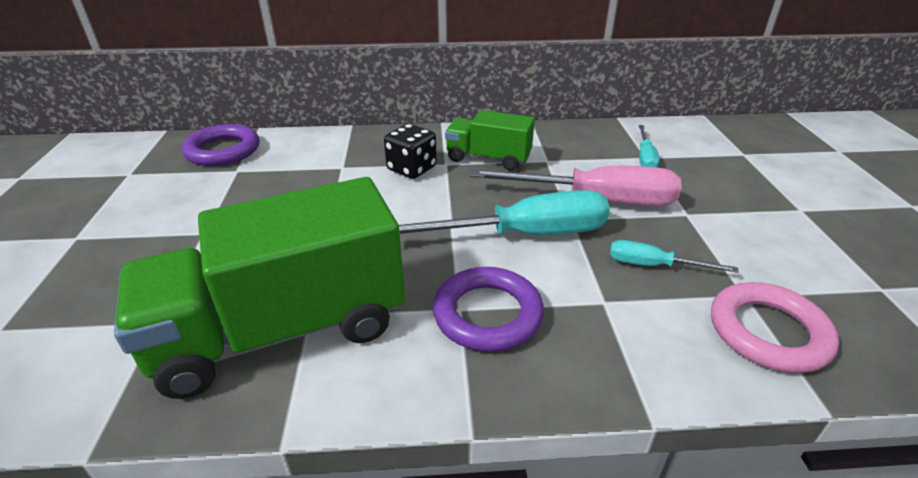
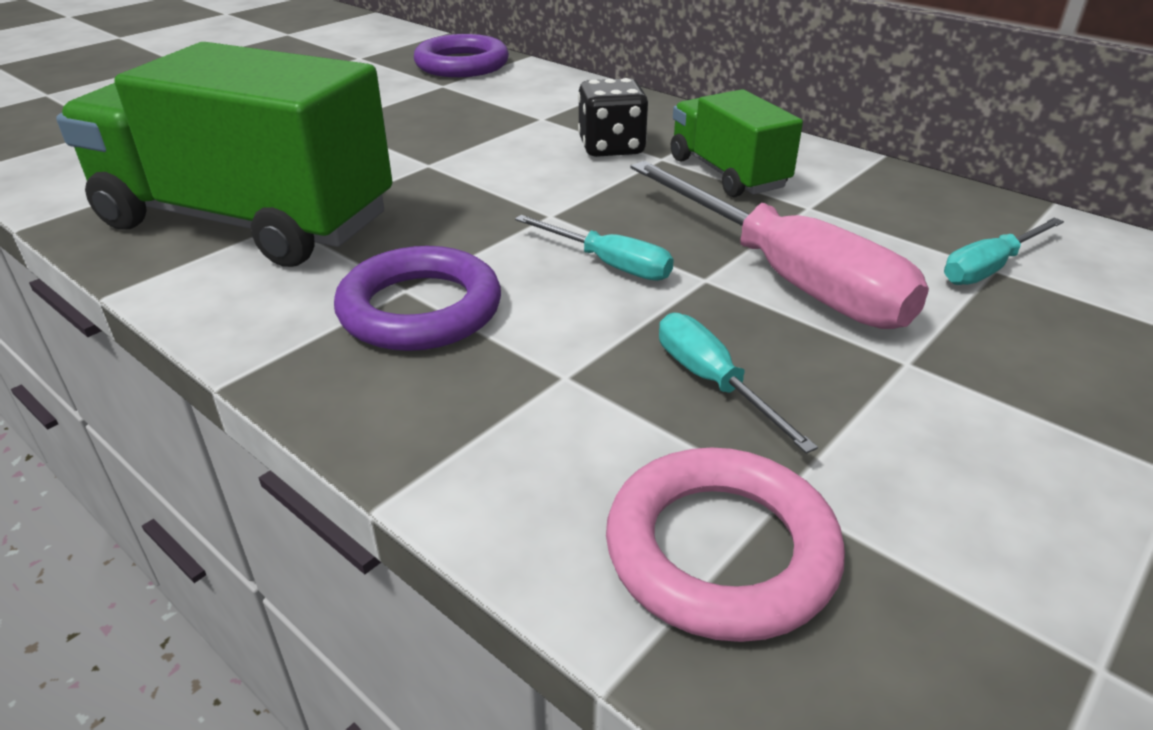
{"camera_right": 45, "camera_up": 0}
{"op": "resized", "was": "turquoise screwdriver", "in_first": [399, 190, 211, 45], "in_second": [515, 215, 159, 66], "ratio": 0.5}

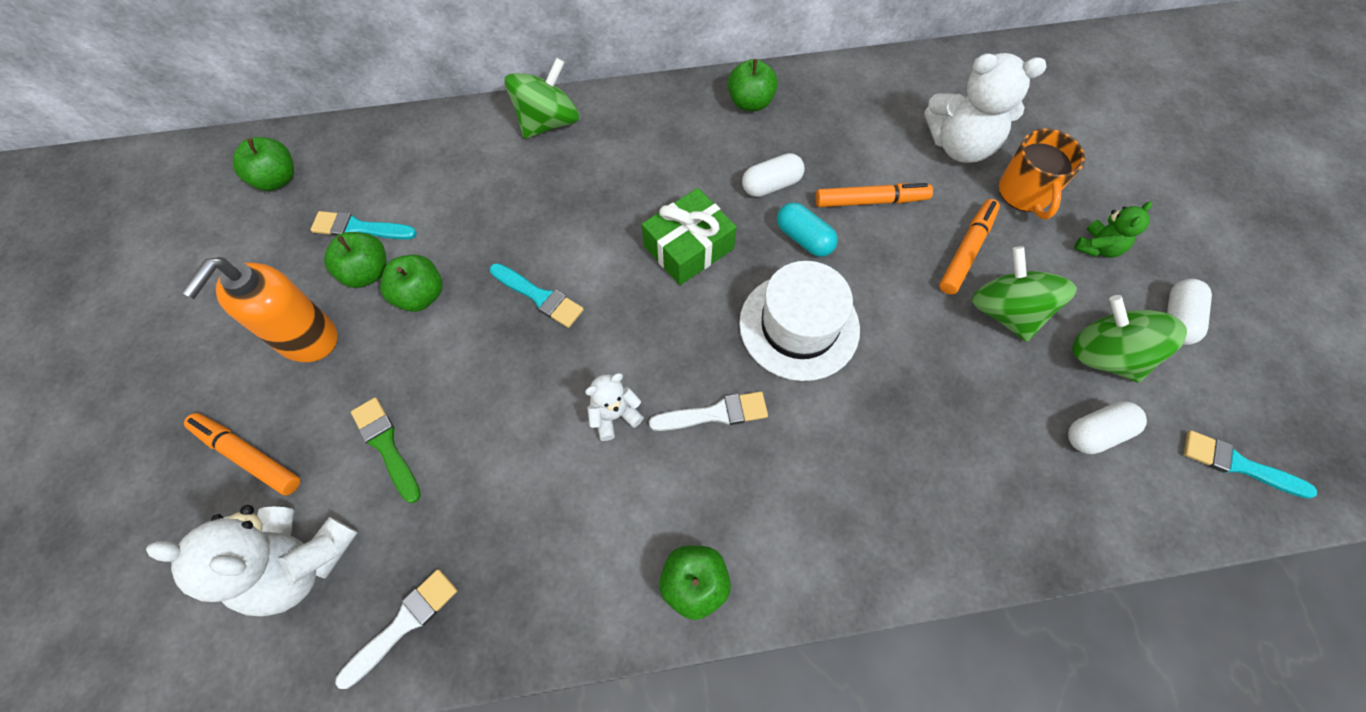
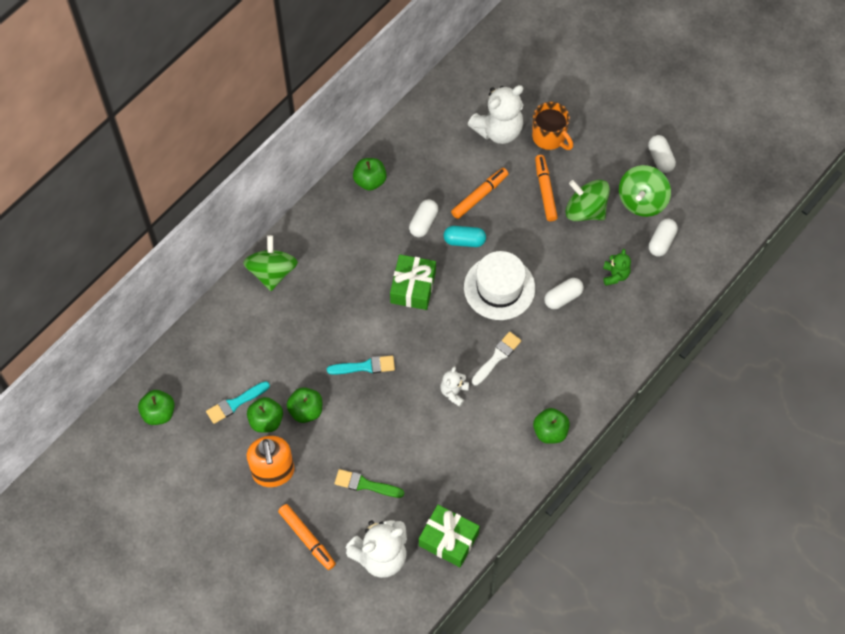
{"camera_right": -40, "camera_up": 0}
{"op": "turned", "was": "orange marker", "in_first": [184, 413, 116, 82], "in_second": [278, 504, 58, 66], "clockwise": -120}
{"op": "replaced", "was": "white brush", "now": "green gift", "in_first": [335, 569, 123, 120], "in_second": [419, 505, 61, 62]}
{"op": "turned", "was": "green spinning top", "in_first": [1072, 295, 115, 88], "in_second": [619, 165, 52, 52], "clockwise": -75}
{"op": "moved", "was": "green teddy bear", "in_first": [1074, 201, 78, 57], "in_second": [603, 249, 28, 37]}
{"op": "removed", "was": "turquoise brush", "in_first": [1184, 430, 133, 69]}
{"op": "added", "now": "white capsule", "in_second": [544, 278, 40, 31]}

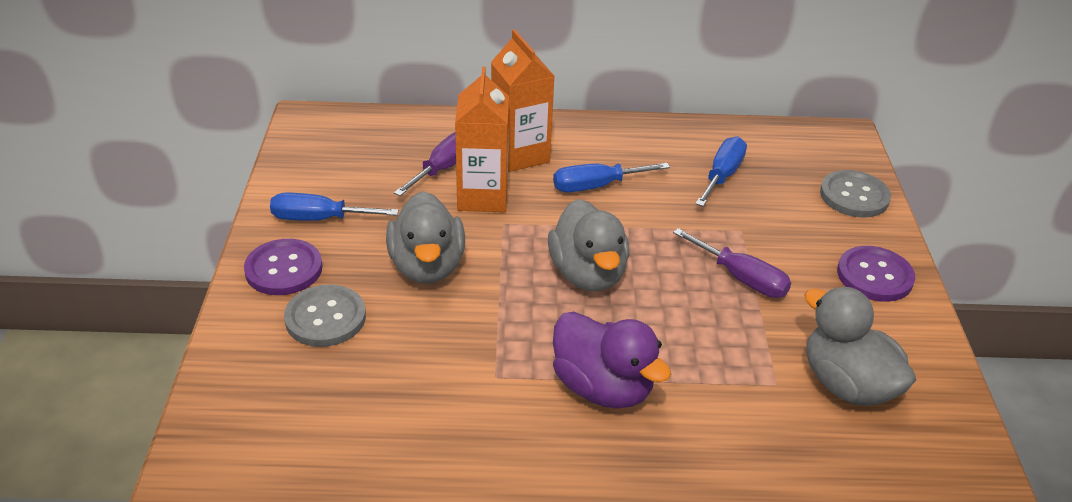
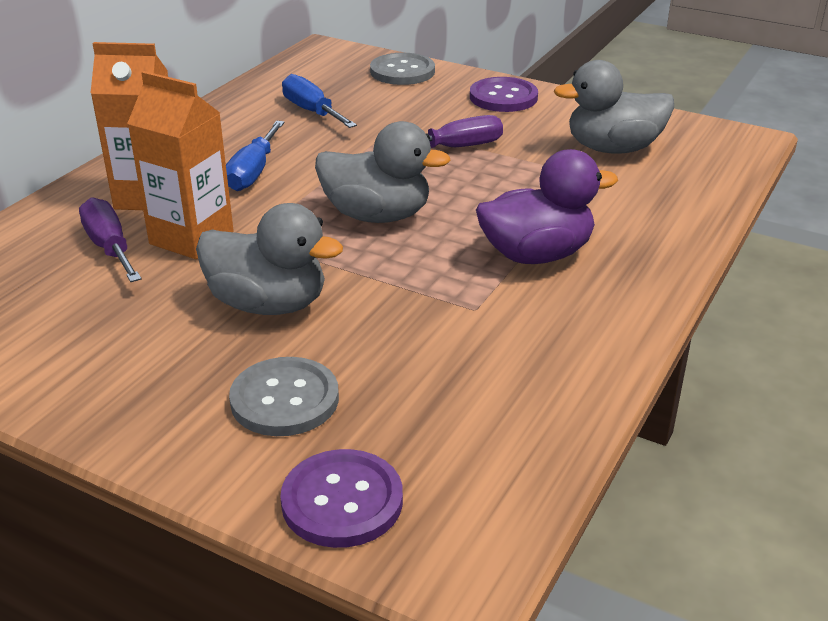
{"camera_right": -60, "camera_up": -5}
{"op": "moved", "was": "purple button", "in_first": [244, 239, 79, 56], "in_second": [280, 449, 123, 99]}
{"op": "removed", "was": "blue screwdriver", "in_first": [270, 193, 129, 28]}

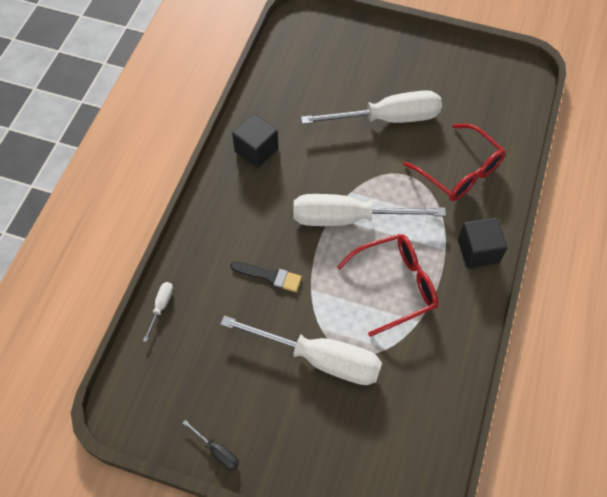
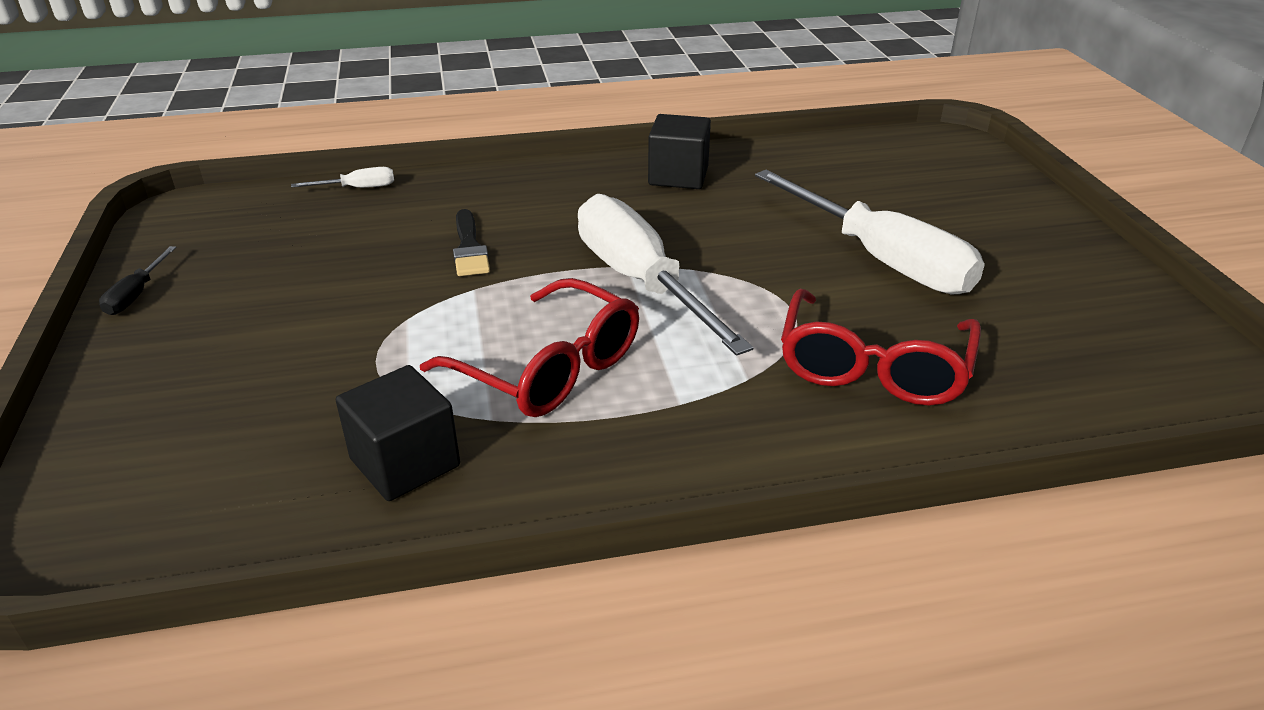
{"camera_right": 60, "camera_up": -25}
{"op": "removed", "was": "white screwdriver", "in_first": [220, 316, 162, 69]}
{"op": "moved", "was": "black cube", "in_first": [458, 218, 49, 50], "in_second": [336, 365, 124, 136]}

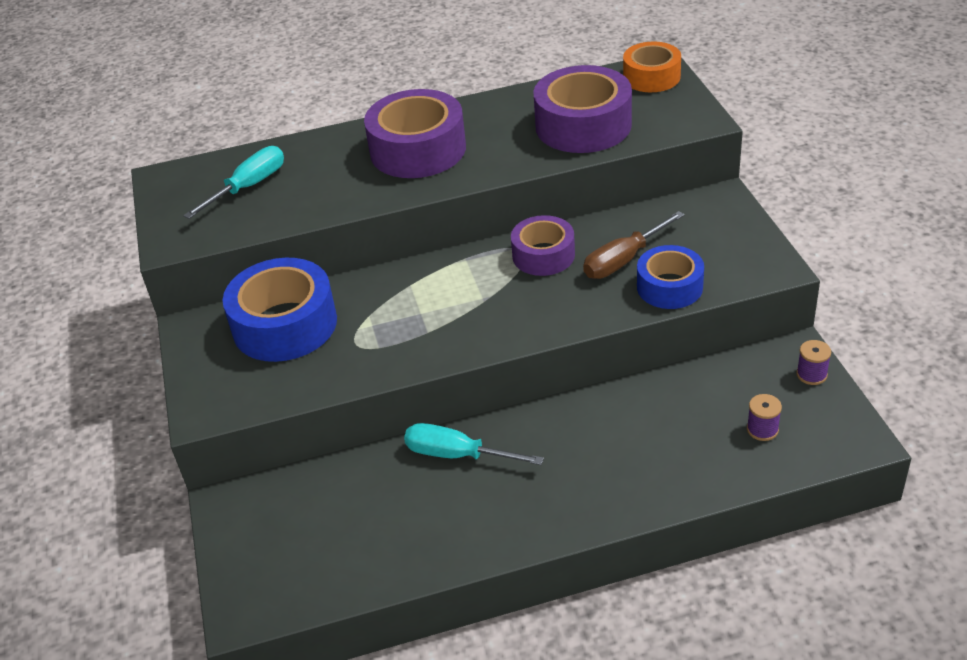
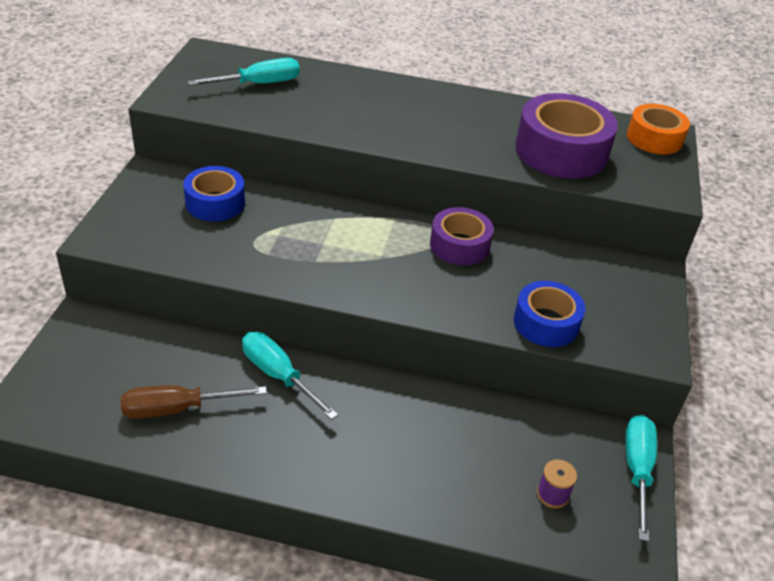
{"camera_right": 20, "camera_up": 0}
{"op": "resized", "was": "blue tape", "in_first": [223, 258, 114, 104], "in_second": [183, 166, 62, 55], "ratio": 0.62}
{"op": "removed", "was": "purple tape", "in_first": [364, 89, 102, 89]}
{"op": "moved", "was": "brown screwdriver", "in_first": [583, 211, 102, 68], "in_second": [121, 385, 146, 34]}
{"op": "replaced", "was": "purple spool", "now": "turquoise screwdriver", "in_first": [796, 340, 35, 45], "in_second": [625, 415, 32, 127]}

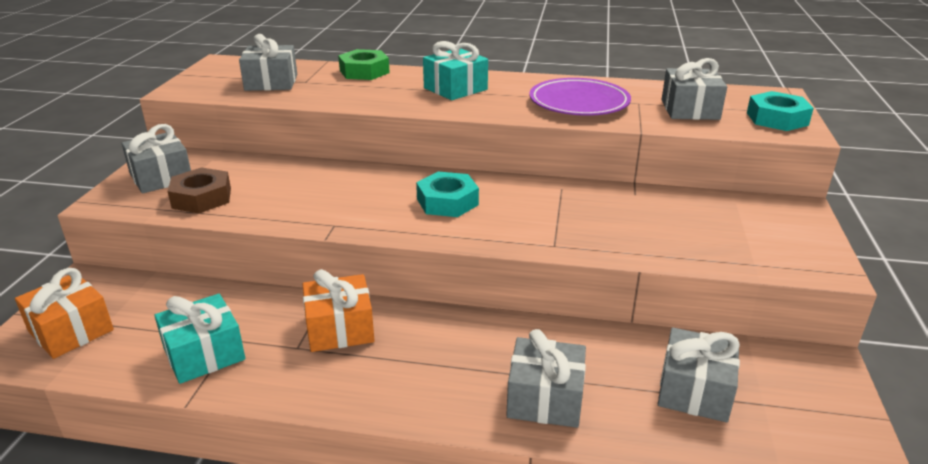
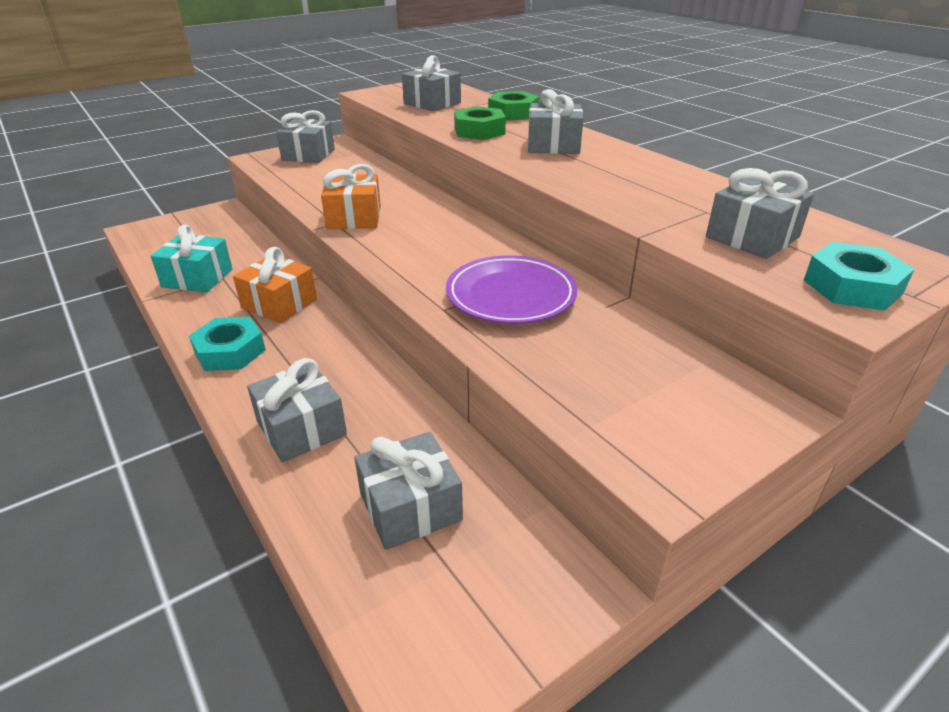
{"camera_right": 45, "camera_up": 5}
{"op": "moved", "was": "orange gift", "in_first": [15, 268, 99, 91], "in_second": [321, 164, 60, 65]}
{"op": "removed", "was": "brown nut", "in_first": [167, 167, 64, 46]}
{"op": "moved", "was": "turquoise nut", "in_first": [416, 171, 63, 46], "in_second": [189, 317, 77, 54]}
{"op": "recoloured", "was": "turquoise gift", "now": "grey gift", "in_first": [423, 41, 65, 59], "in_second": [528, 89, 55, 65]}
{"op": "moved", "was": "purple plate", "in_first": [529, 78, 102, 38], "in_second": [446, 255, 131, 69]}
{"op": "added", "now": "green nut", "in_second": [454, 106, 52, 34]}

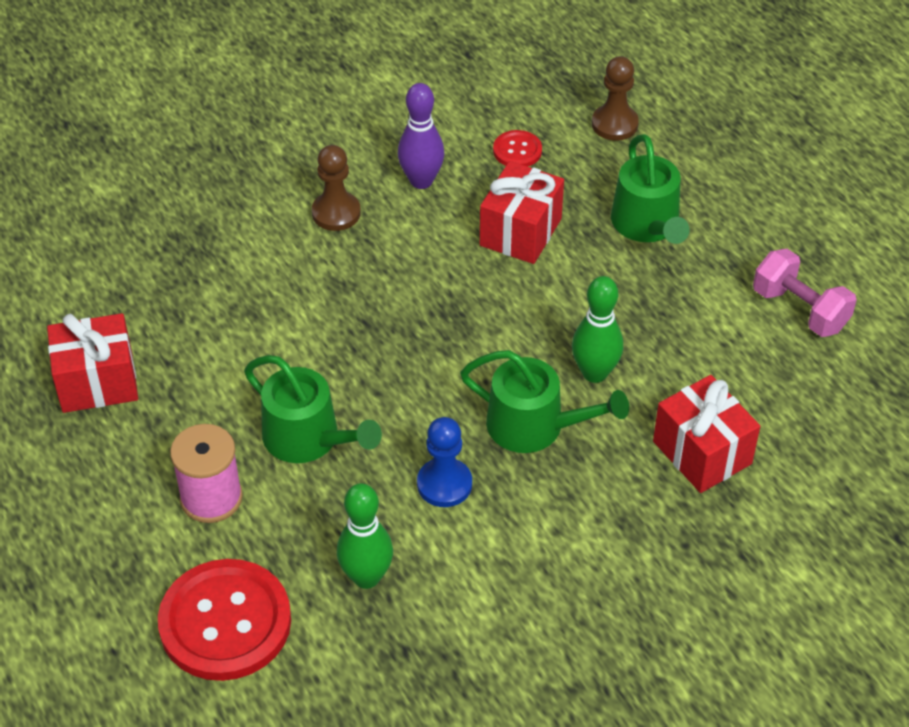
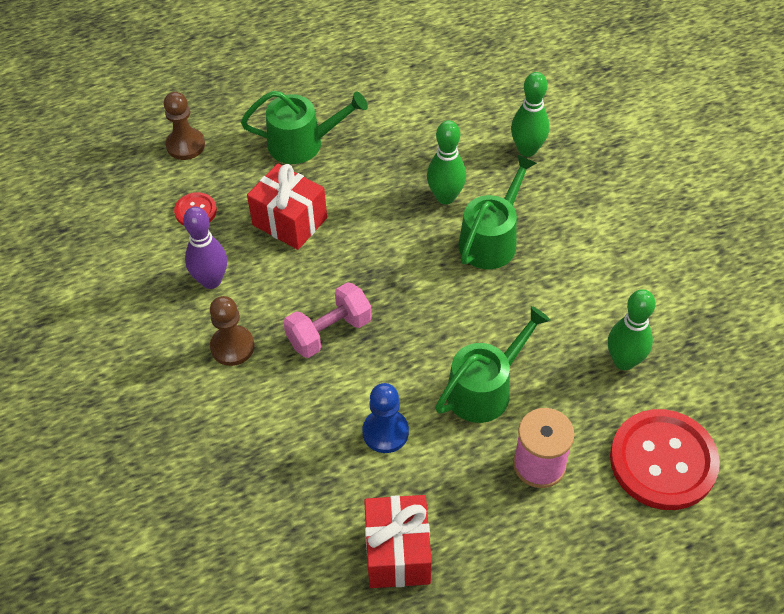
{"camera_right": -80, "camera_up": 5}
{"op": "moved", "was": "blue pawn", "in_first": [417, 417, 55, 90], "in_second": [363, 383, 46, 70]}
{"op": "replaced", "was": "red gift", "now": "green bowling pin", "in_first": [653, 375, 107, 118], "in_second": [511, 72, 38, 85]}
{"op": "moved", "was": "pink dumbbell", "in_first": [753, 249, 104, 88], "in_second": [283, 282, 89, 76]}

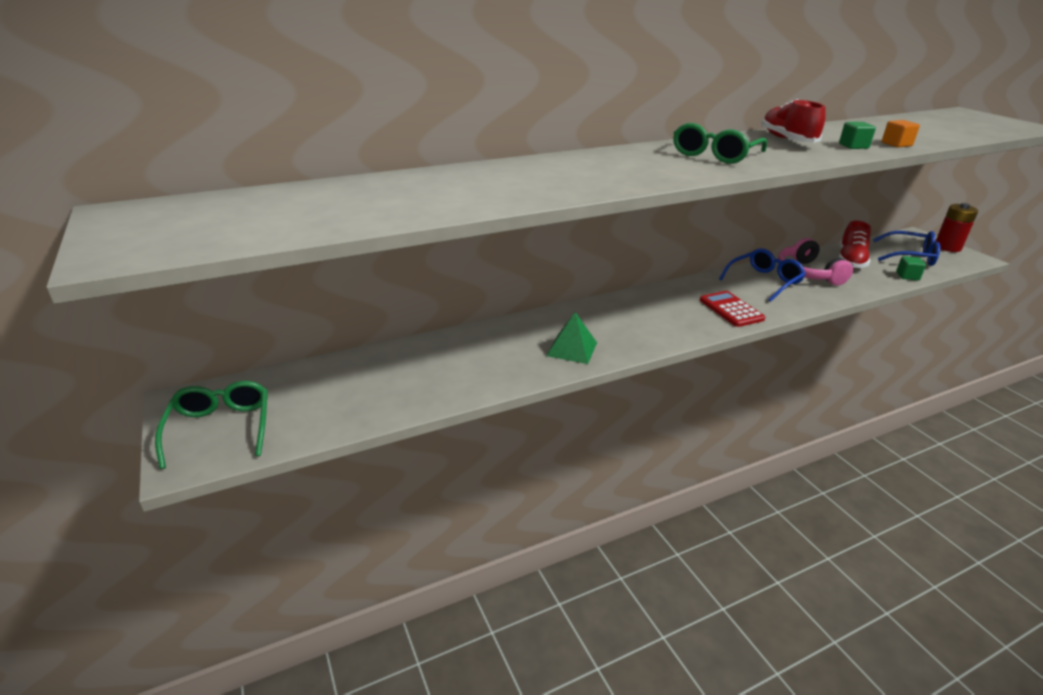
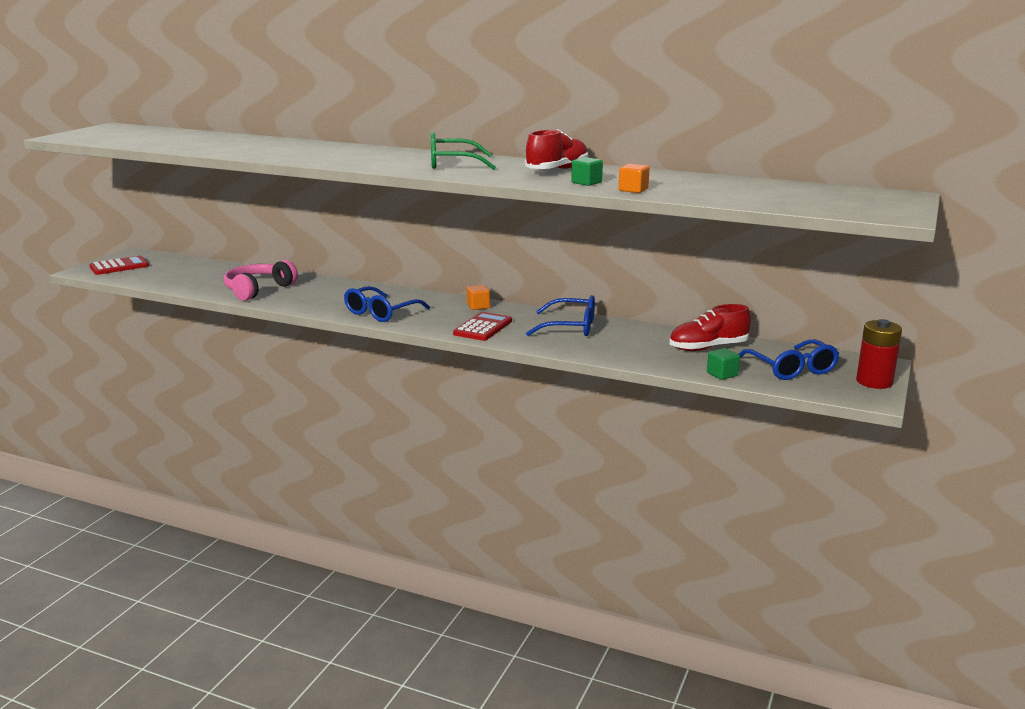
{"camera_right": 50, "camera_up": -10}
{"op": "replaced", "was": "green glasses", "now": "red calculator", "in_first": [155, 381, 113, 88], "in_second": [89, 256, 60, 19]}
{"op": "removed", "was": "green pyramid", "in_first": [547, 312, 50, 52]}
{"op": "moved", "was": "pink headphones", "in_first": [778, 238, 75, 47], "in_second": [224, 260, 74, 41]}
{"op": "added", "now": "blue glasses", "in_second": [344, 286, 86, 36]}
{"op": "added", "now": "orange cube", "in_second": [467, 285, 23, 25]}

